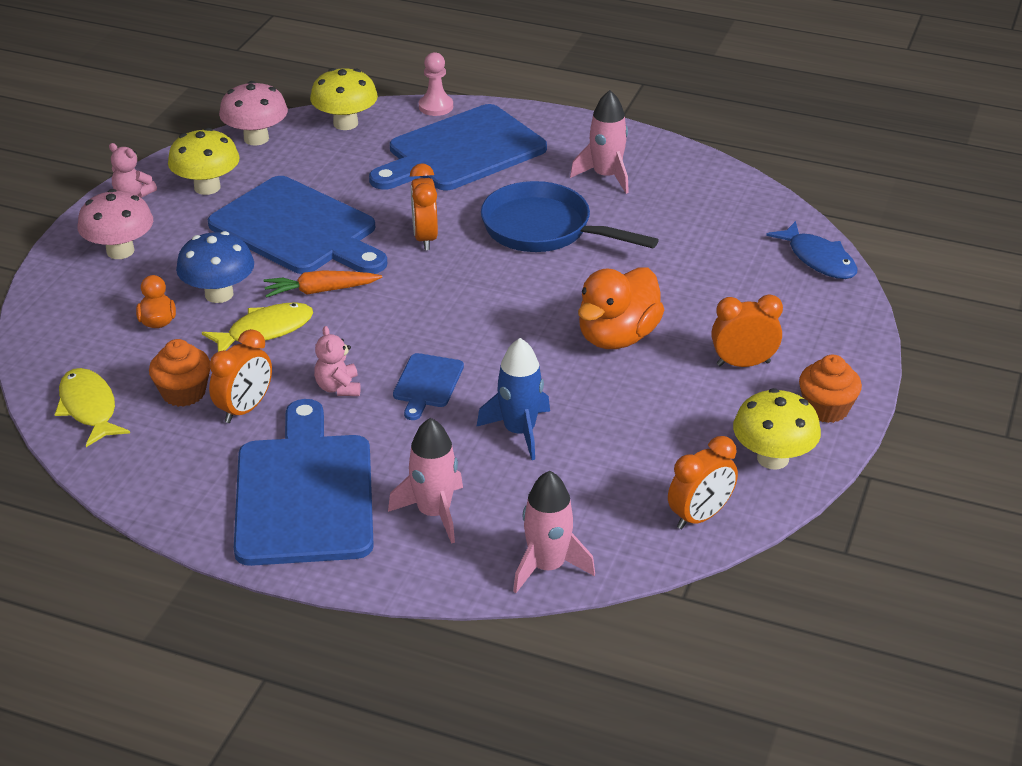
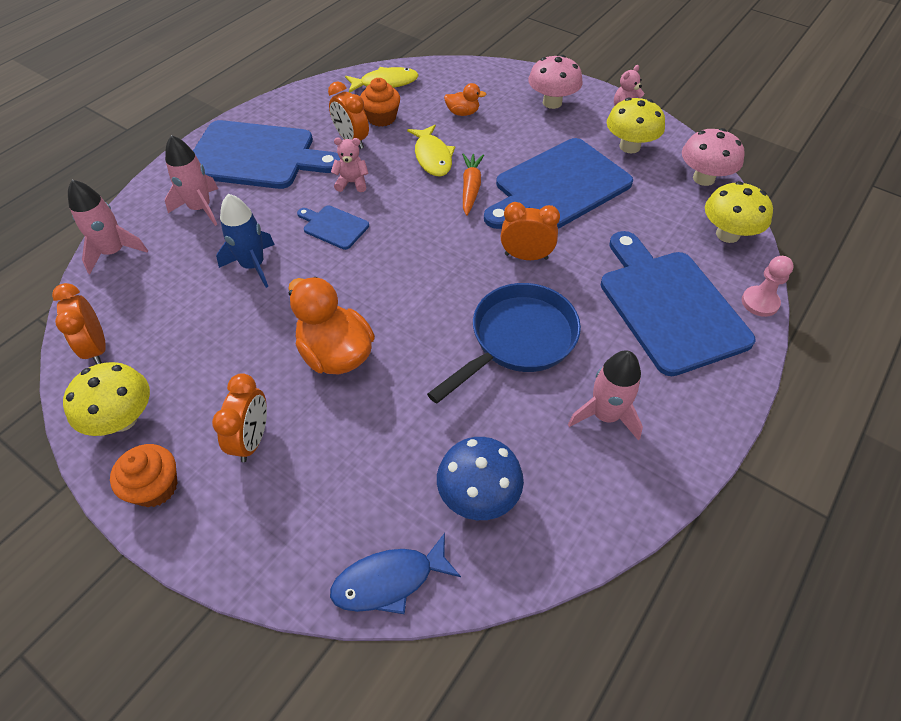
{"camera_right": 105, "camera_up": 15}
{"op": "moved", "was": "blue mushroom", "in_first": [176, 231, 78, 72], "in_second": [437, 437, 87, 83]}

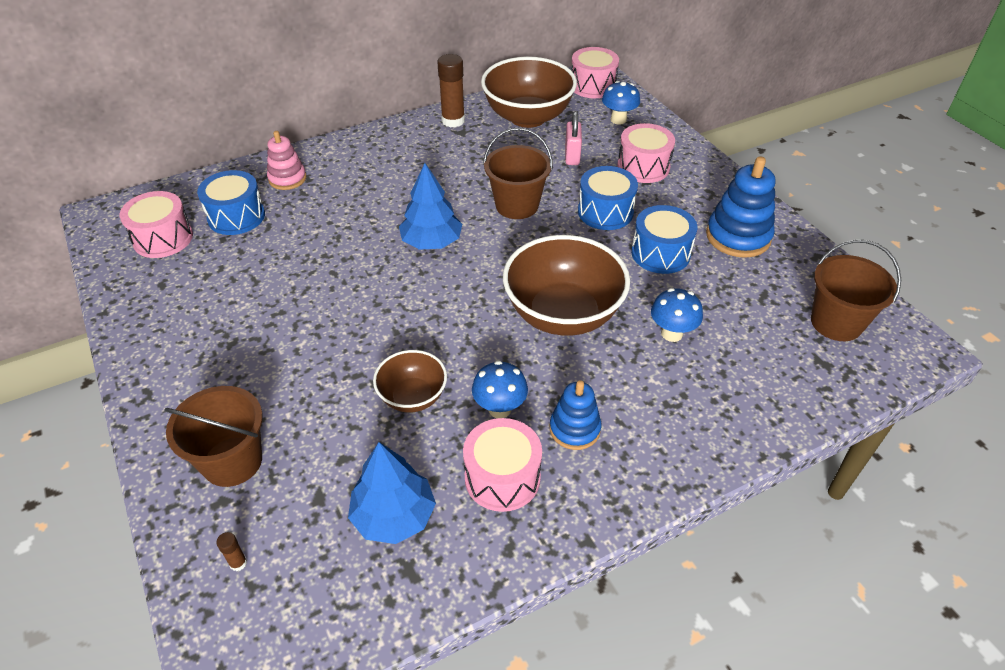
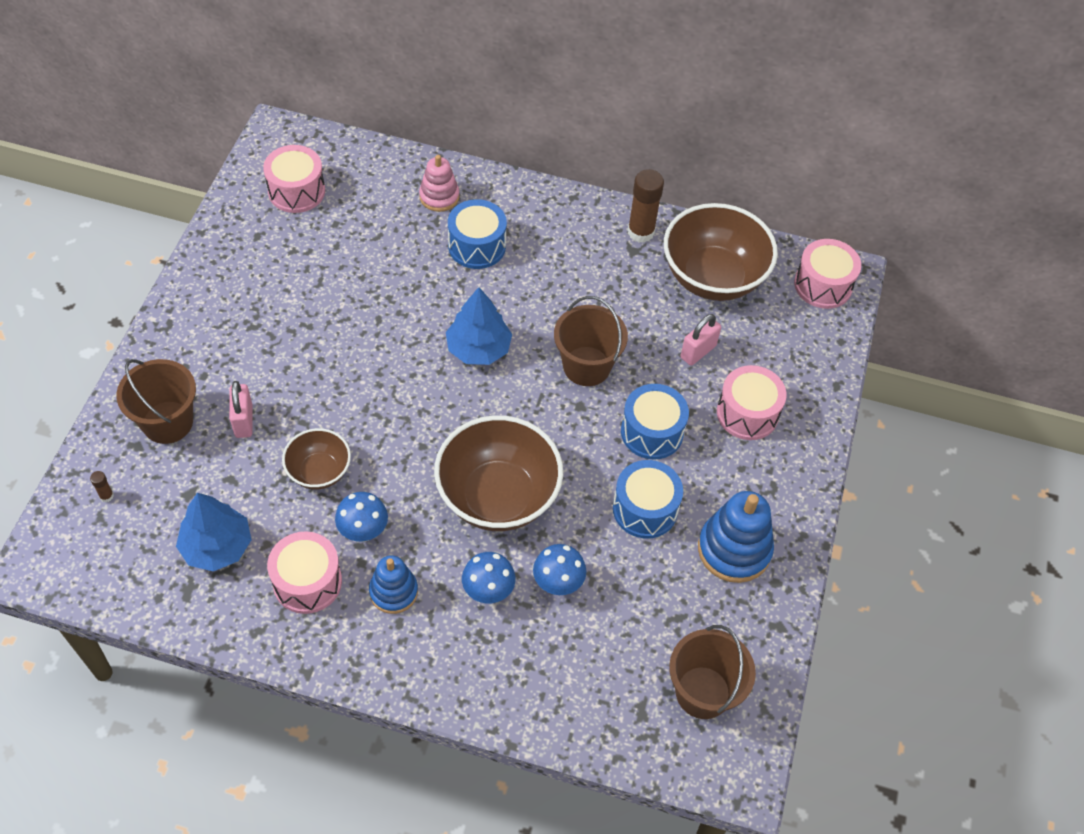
{"camera_right": 40, "camera_up": 10}
{"op": "moved", "was": "blue drum", "in_first": [197, 170, 68, 65], "in_second": [448, 199, 59, 70]}
{"op": "moved", "was": "blue mushroom", "in_first": [602, 81, 38, 44], "in_second": [462, 552, 54, 51]}
{"op": "added", "now": "pink padlock", "in_second": [229, 381, 24, 57]}

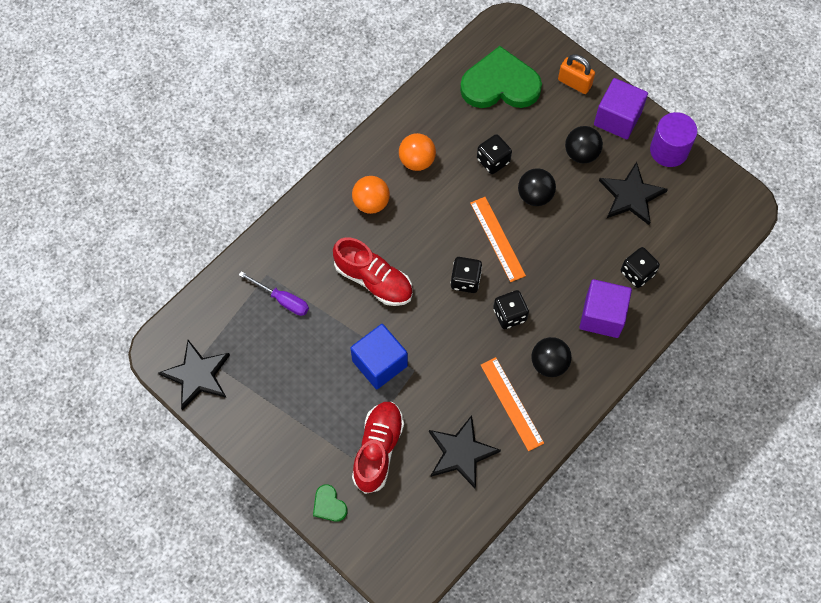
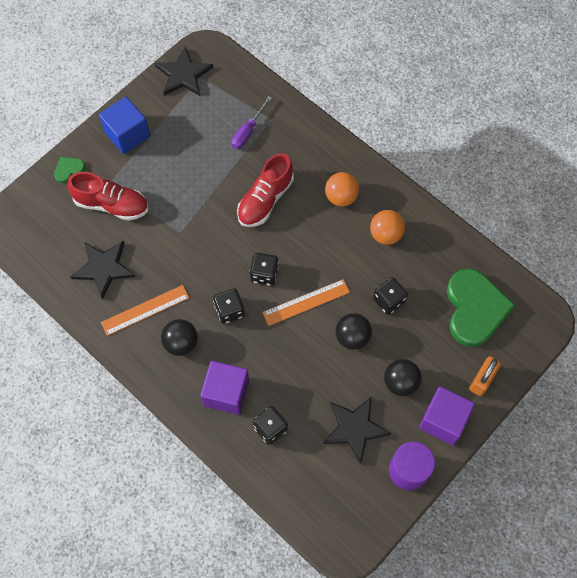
{"camera_right": 90, "camera_up": 0}
{"op": "moved", "was": "blue cube", "in_first": [350, 324, 58, 65], "in_second": [99, 97, 51, 57]}

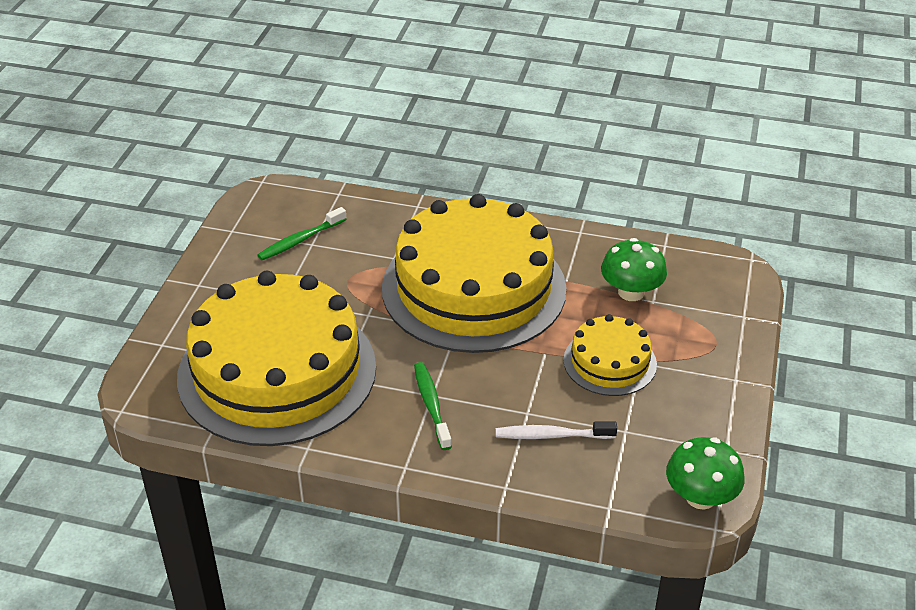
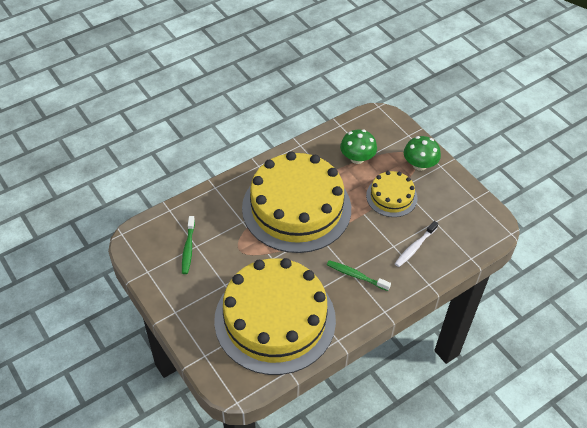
{"camera_right": -50, "camera_up": 10}
{"op": "moved", "was": "green mushroom", "in_first": [666, 437, 78, 73], "in_second": [404, 136, 37, 35]}

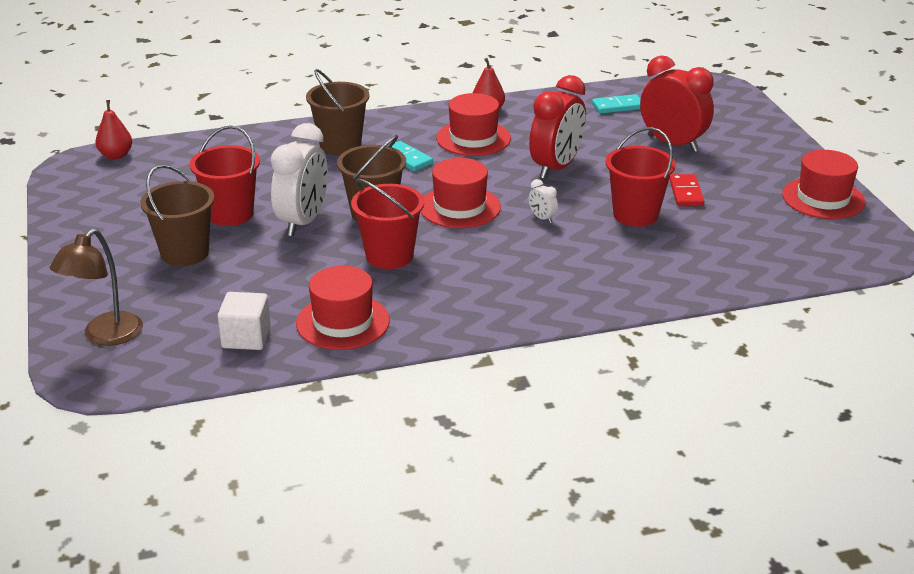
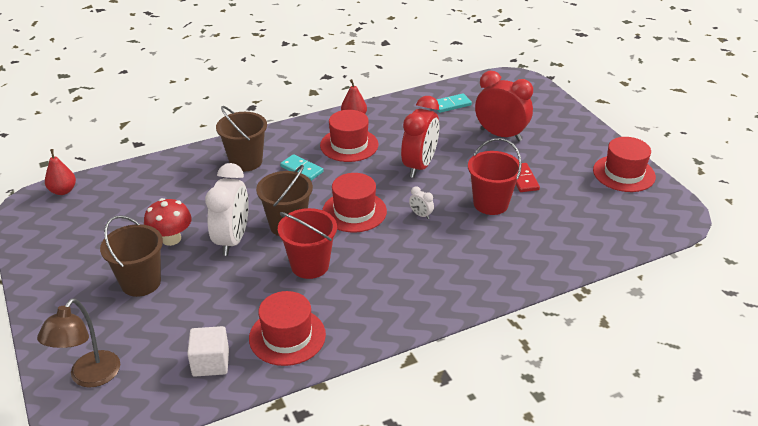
{"camera_right": -10, "camera_up": 5}
{"op": "replaced", "was": "red bucket", "now": "red mushroom", "in_first": [190, 125, 70, 101], "in_second": [144, 198, 48, 48]}

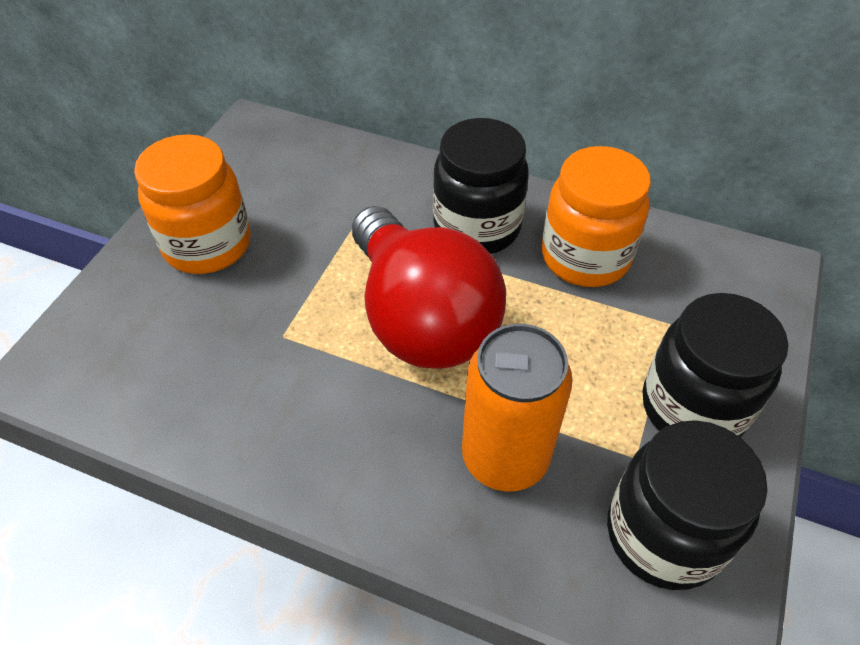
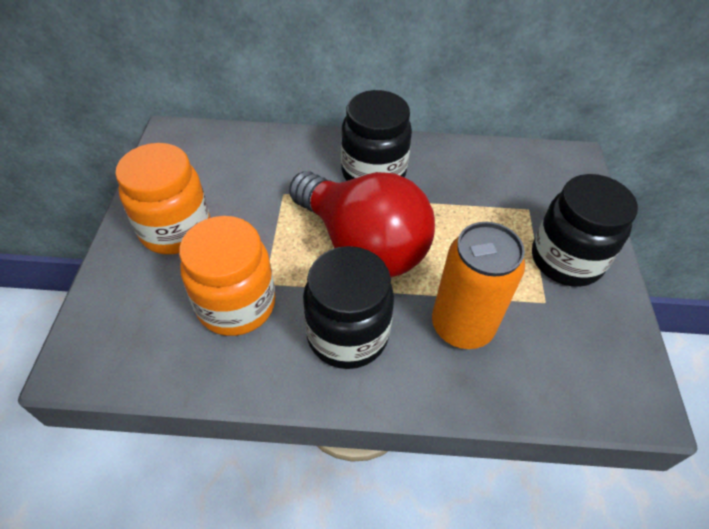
{"camera_right": -20, "camera_up": 0}
{"op": "moved", "was": "orange jar", "in_first": [542, 146, 109, 141], "in_second": [179, 216, 97, 120]}
{"op": "moved", "was": "black jar", "in_first": [607, 420, 161, 170], "in_second": [303, 246, 91, 123]}

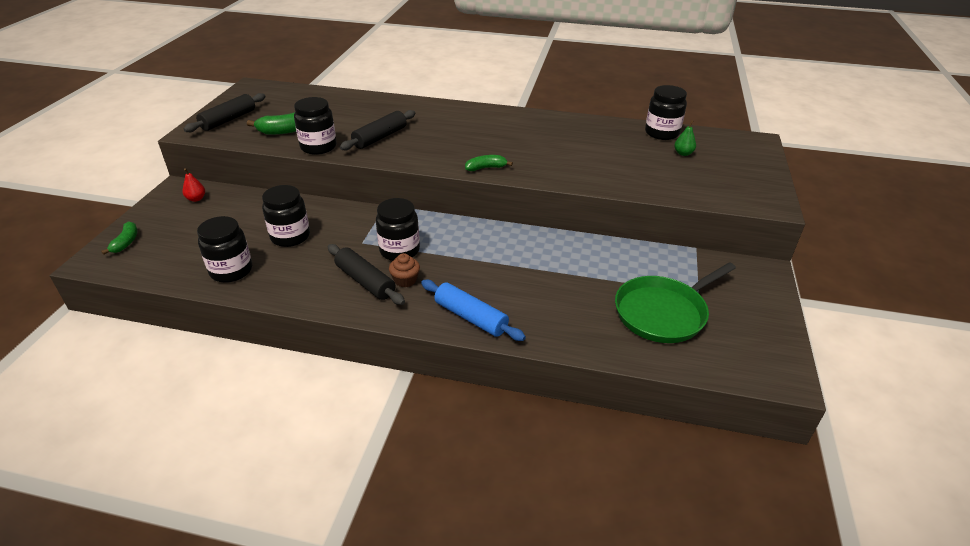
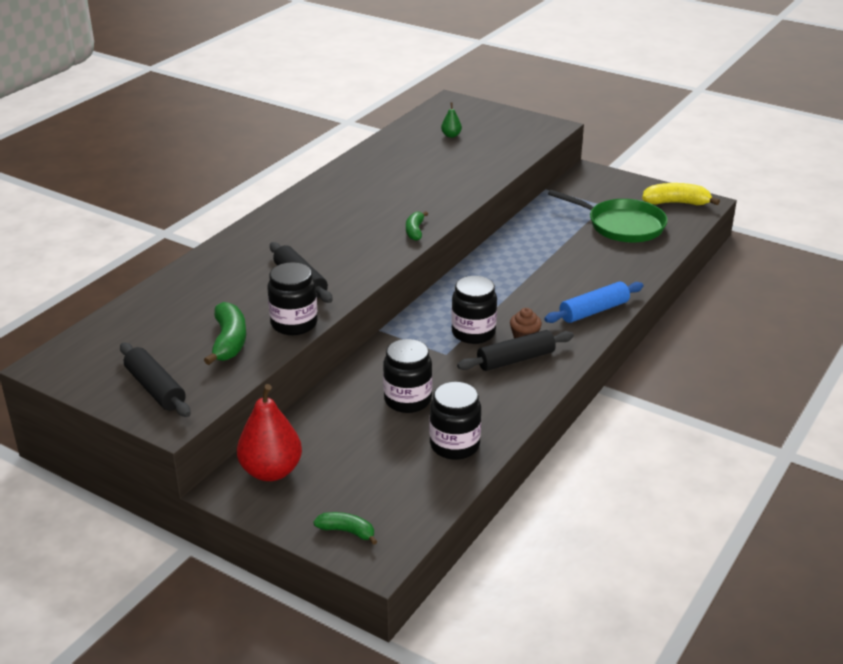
{"camera_right": -70, "camera_up": -5}
{"op": "resized", "was": "red pear", "in_first": [183, 168, 22, 34], "in_second": [237, 384, 65, 97], "ratio": 2.16}
{"op": "turned", "was": "green pan", "in_first": [615, 262, 121, 81], "in_second": [548, 190, 120, 53], "clockwise": -45}
{"op": "removed", "was": "black jar", "in_first": [645, 85, 42, 55]}
{"op": "added", "now": "yellow banana", "in_second": [642, 183, 78, 22]}

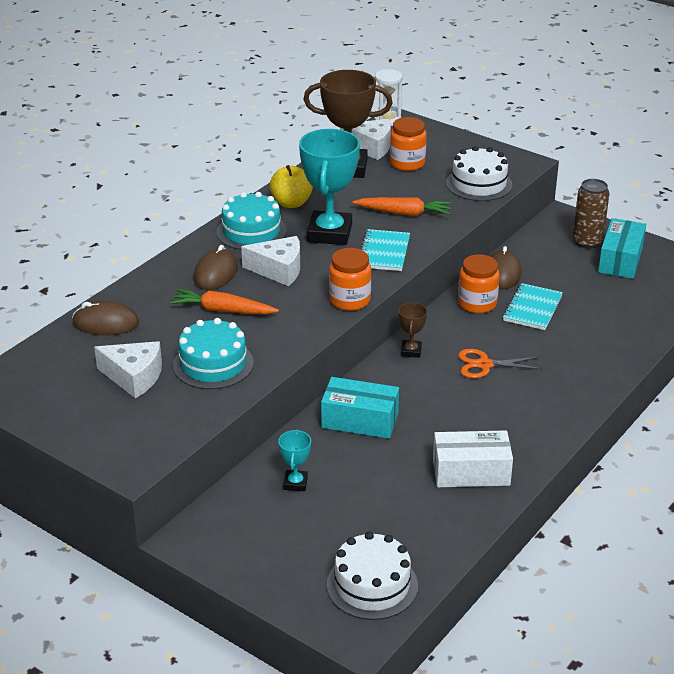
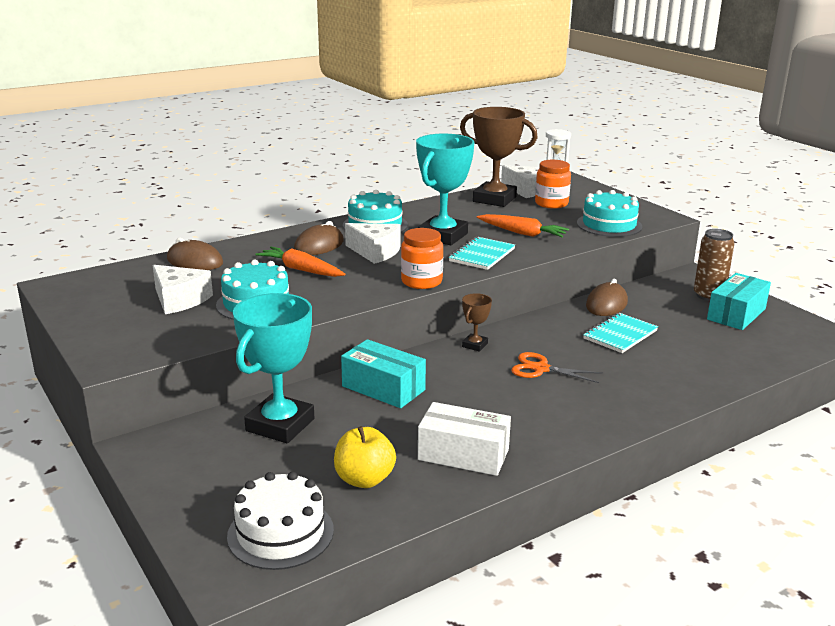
{"camera_right": 20, "camera_up": -10}
{"op": "moved", "was": "yellow apple", "in_first": [270, 165, 43, 43], "in_second": [334, 426, 62, 62]}
{"op": "resized", "was": "turquoise trophy", "in_first": [278, 429, 33, 62], "in_second": [233, 293, 81, 150], "ratio": 2.17}
{"op": "recoloured", "was": "white cake", "now": "turquoise cake", "in_first": [446, 146, 66, 55], "in_second": [577, 190, 65, 47]}
{"op": "removed", "was": "orange jar", "in_first": [458, 254, 42, 59]}

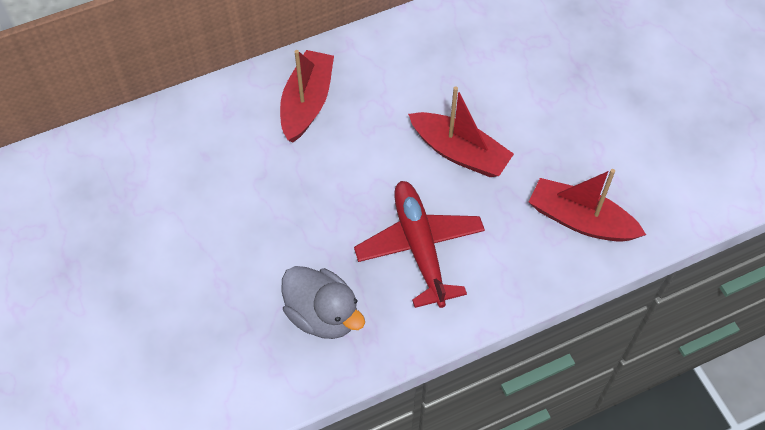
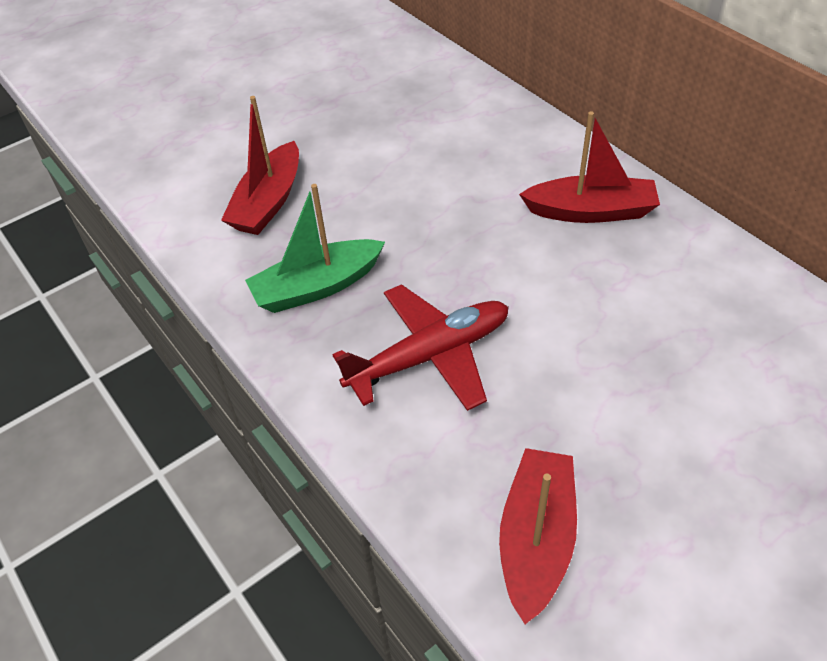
{"camera_right": 80, "camera_up": -10}
{"op": "replaced", "was": "grey duck", "now": "green boat", "in_first": [282, 266, 83, 73], "in_second": [245, 184, 140, 129]}
{"op": "moved", "was": "red boat", "in_first": [408, 86, 106, 91], "in_second": [221, 96, 78, 139]}

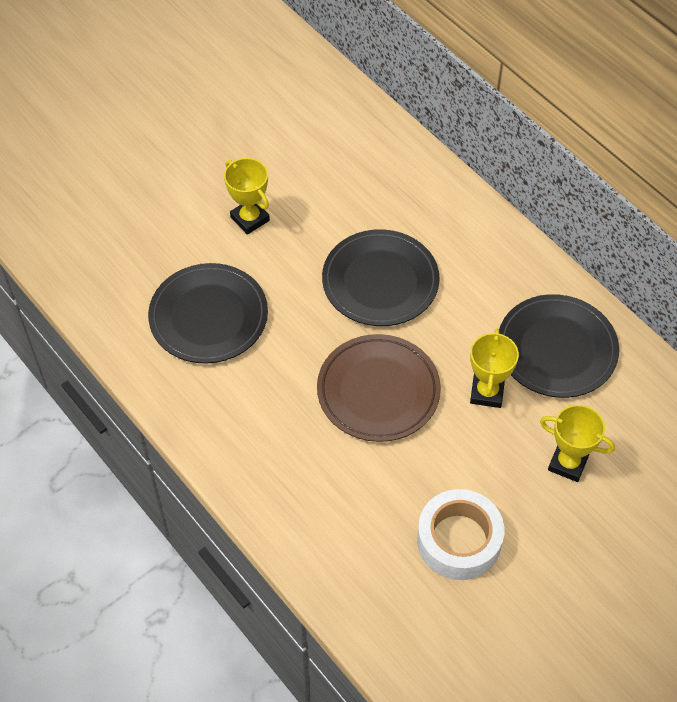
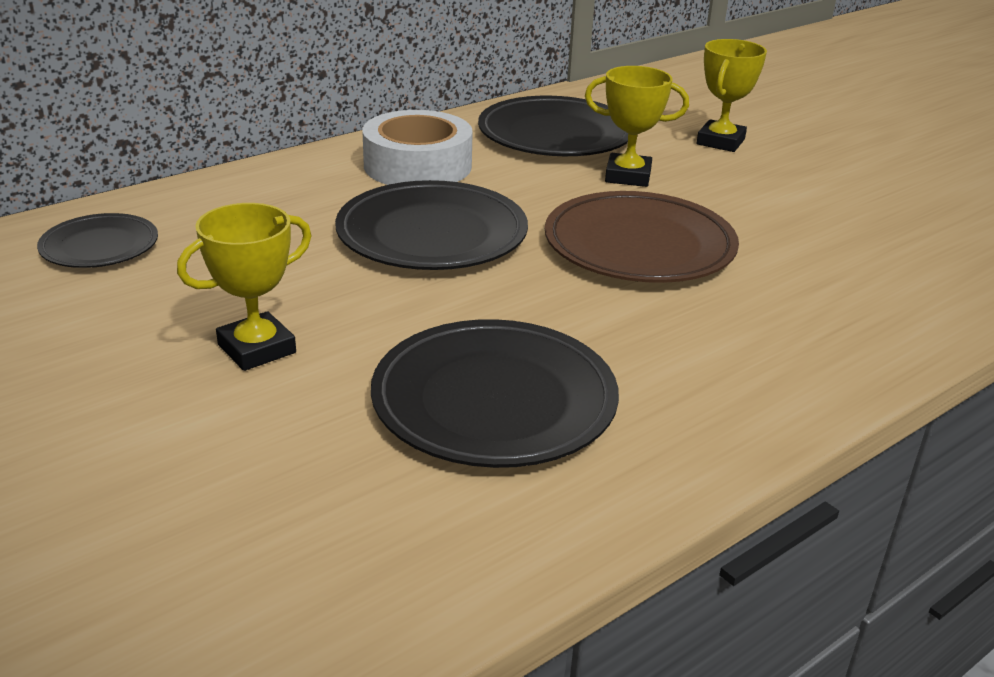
{"camera_right": -90, "camera_up": -25}
{"op": "moved", "was": "white tape", "in_first": [417, 489, 87, 91], "in_second": [362, 110, 111, 75]}
{"op": "added", "now": "black plate", "in_second": [37, 213, 121, 55]}

